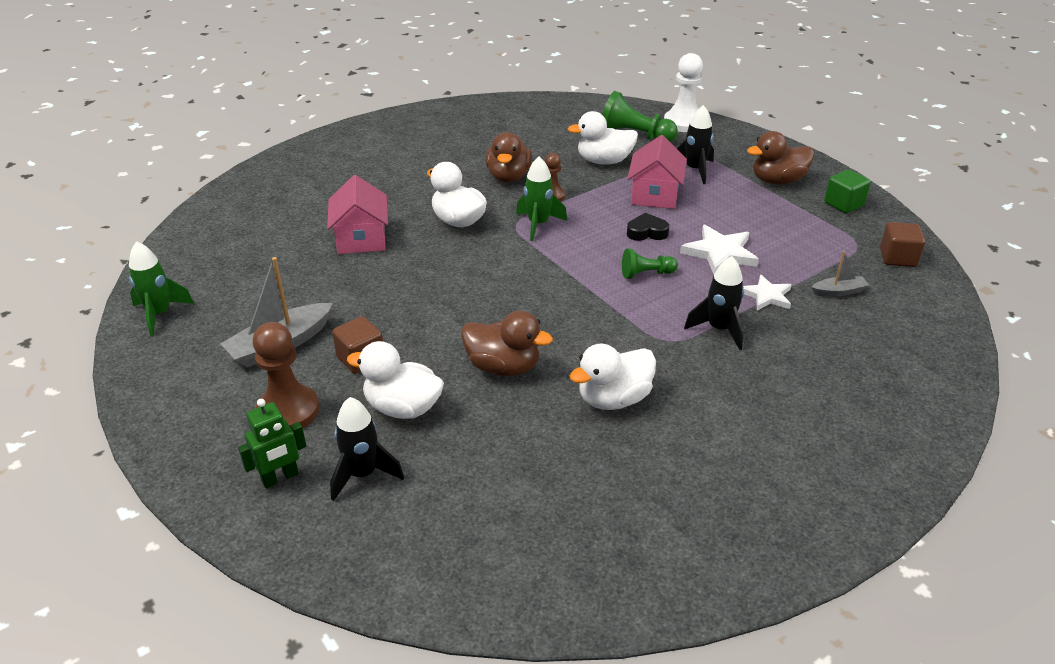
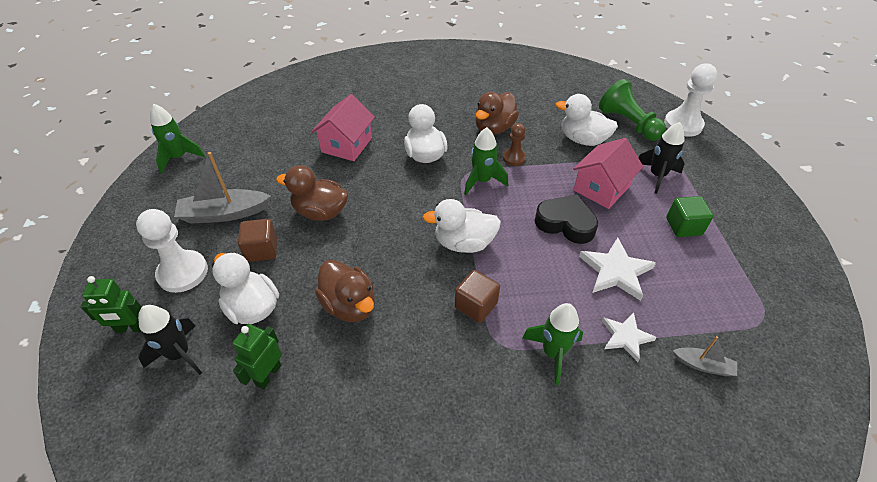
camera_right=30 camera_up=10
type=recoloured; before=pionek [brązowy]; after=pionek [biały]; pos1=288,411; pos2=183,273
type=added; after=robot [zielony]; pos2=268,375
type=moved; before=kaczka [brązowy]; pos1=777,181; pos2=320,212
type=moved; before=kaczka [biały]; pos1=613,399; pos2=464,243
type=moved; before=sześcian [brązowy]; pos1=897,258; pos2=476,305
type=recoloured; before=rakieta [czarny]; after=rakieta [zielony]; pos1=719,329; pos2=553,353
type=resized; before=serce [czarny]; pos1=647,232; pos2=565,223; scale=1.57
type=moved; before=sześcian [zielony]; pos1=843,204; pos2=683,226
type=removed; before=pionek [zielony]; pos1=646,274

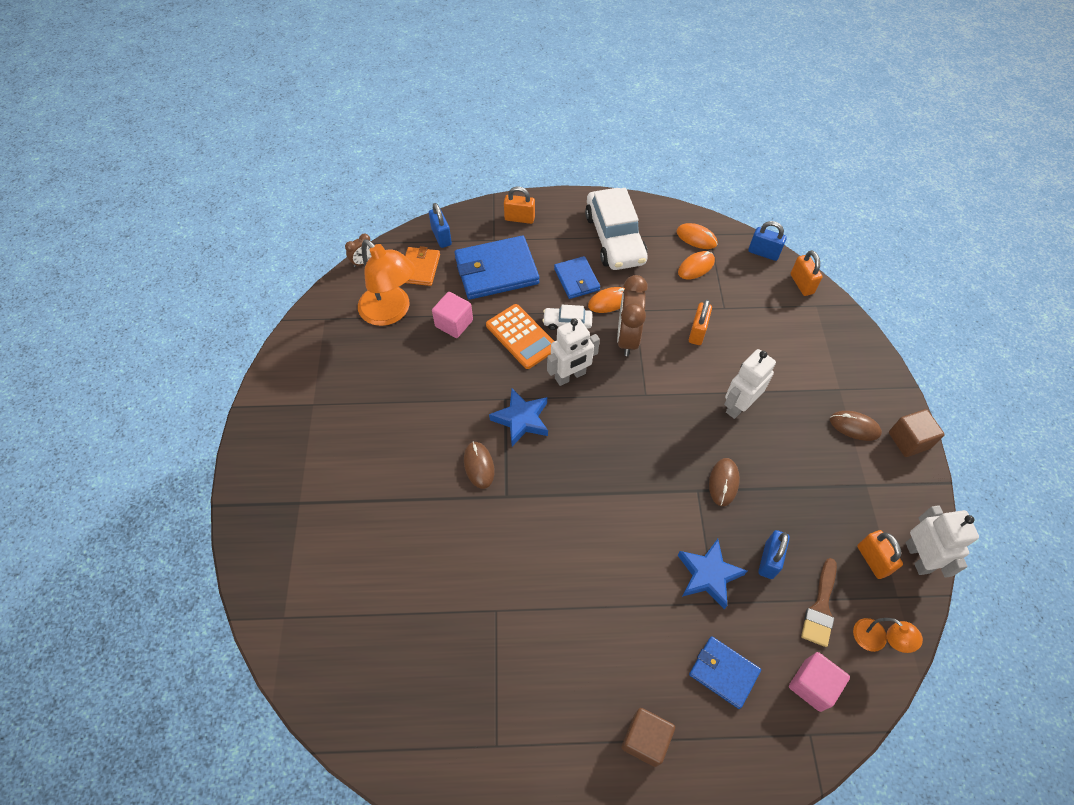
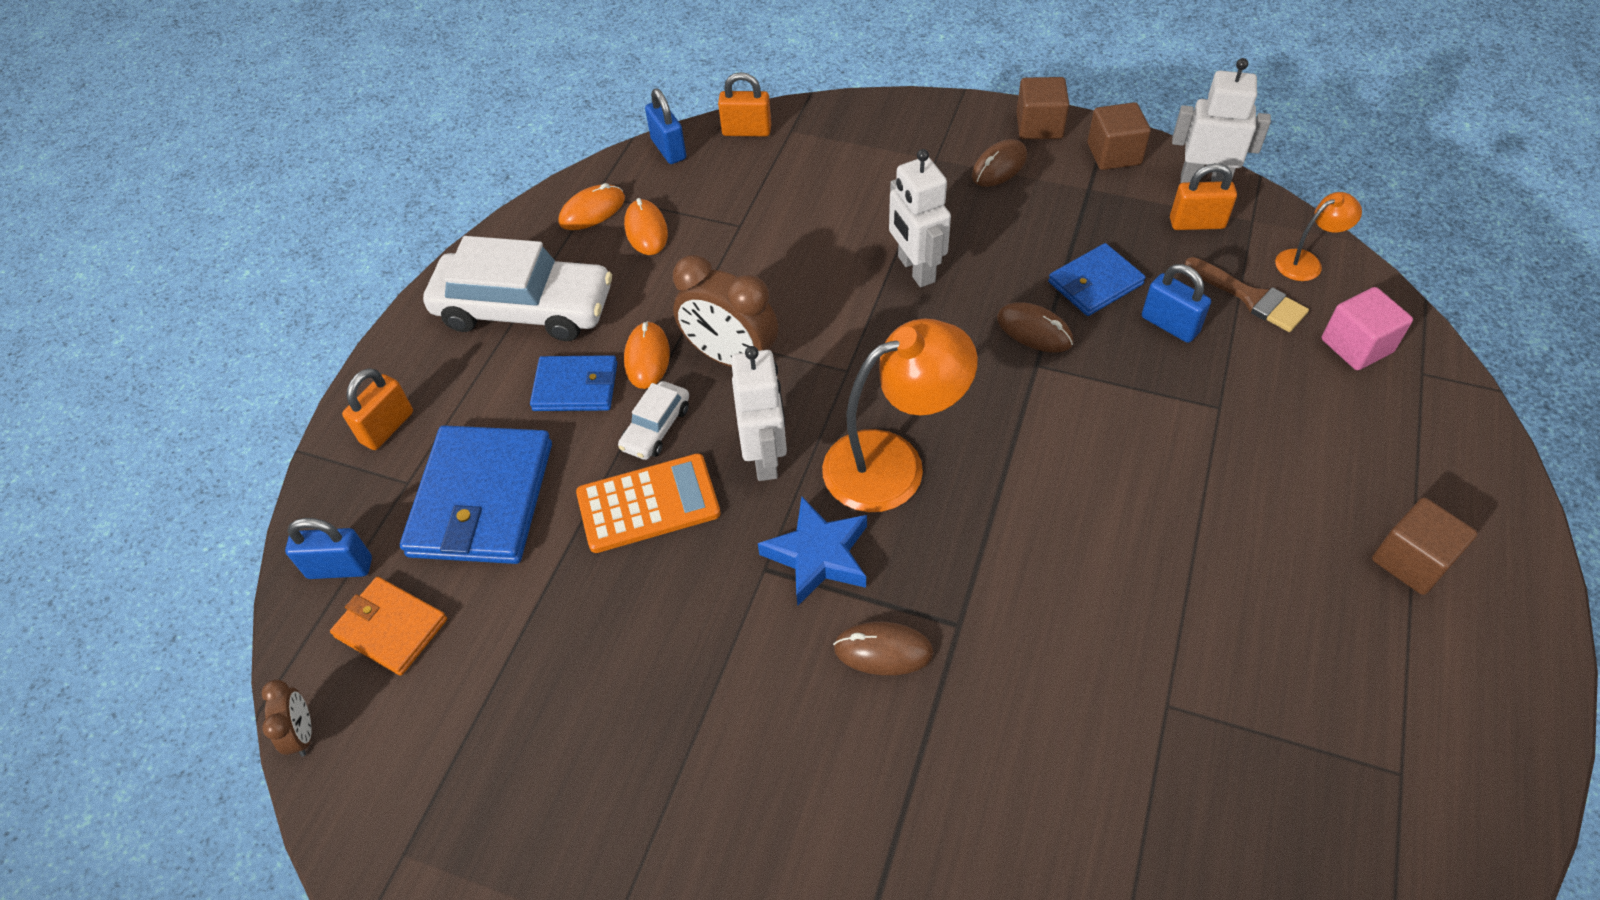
camera_right=-65 camera_up=-5
type=turned; before=kłódka [niebieski]; pos1=763,253; pos2=668,149; turn=-75
type=moved; before=lampka [pomarańczowy]; pos1=391,312; pos2=893,463
type=moved; before=portfel [niebieski]; pos1=723,672; pos2=1095,283
type=added; after=sześcian [brązowy]; pos2=1114,154
type=removed; before=sześcian [różowy]; pos1=454,323
type=removed; before=gwiazda [niebieski]; pos1=708,575
type=removed; before=kłódka [pomarańczowy]; pos1=697,332

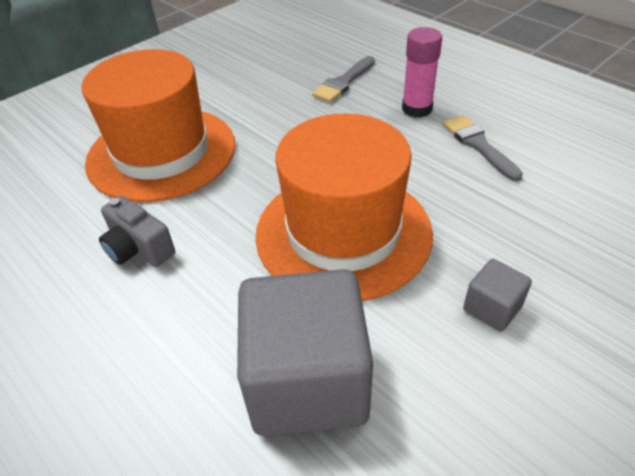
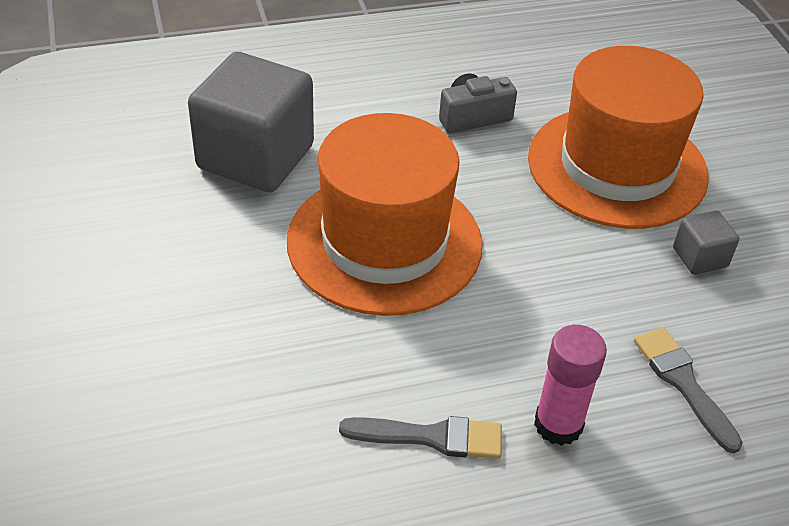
camera_right=115 camera_up=0
type=moved; before=sześcian [szary]; pos1=492,308; pos2=700,257

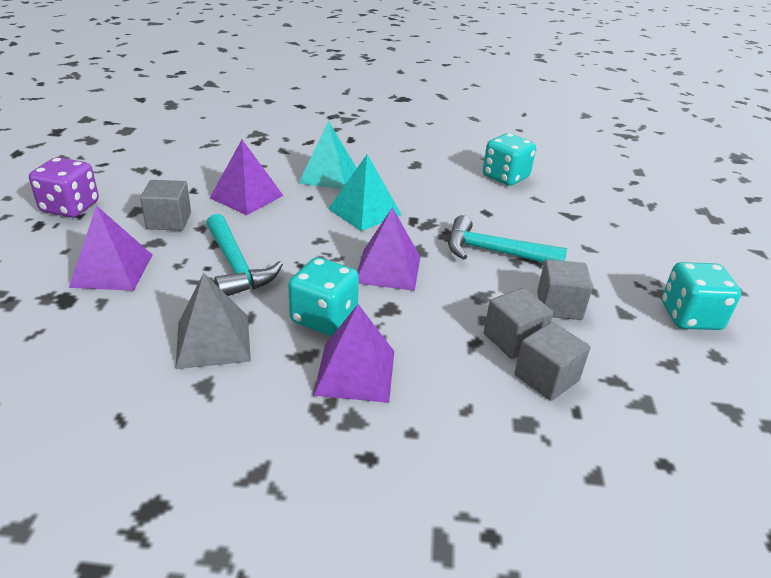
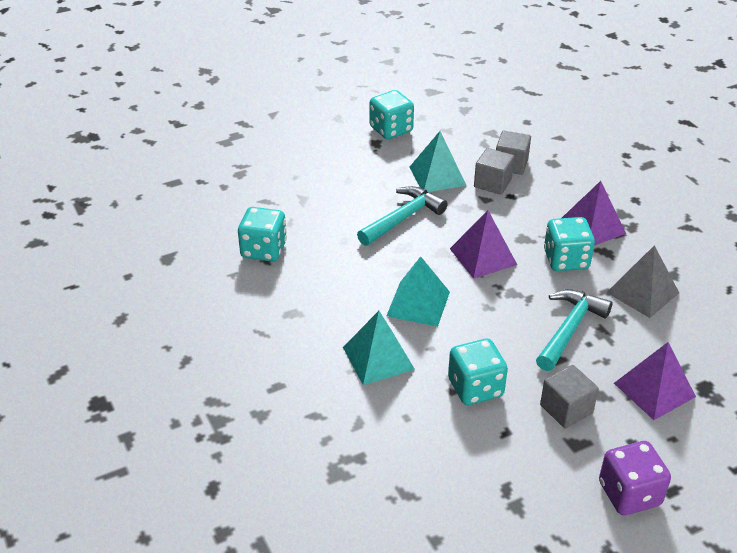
camera_right=-120 camera_up=5
type=turned; before=młotek [turkusowy]; pos1=494,252; pos2=403,218; turn=-120
type=replaced; before=sześcian [szary]; after=piramida [turkusowy]; pos1=559,306; pos2=437,176
type=replaced; before=piramida [fioletowy]; after=kostka do gry [turkusowy]; pos1=246,196; pos2=475,388

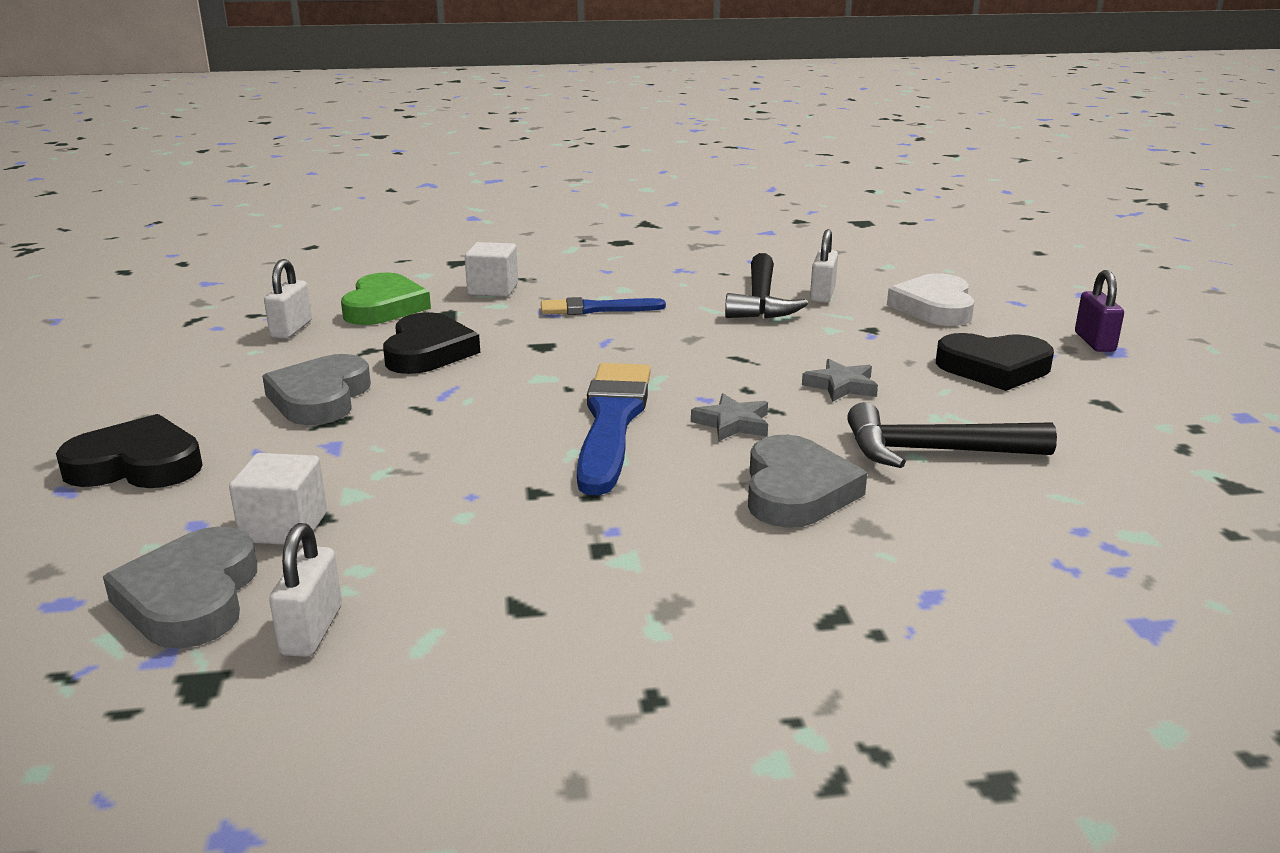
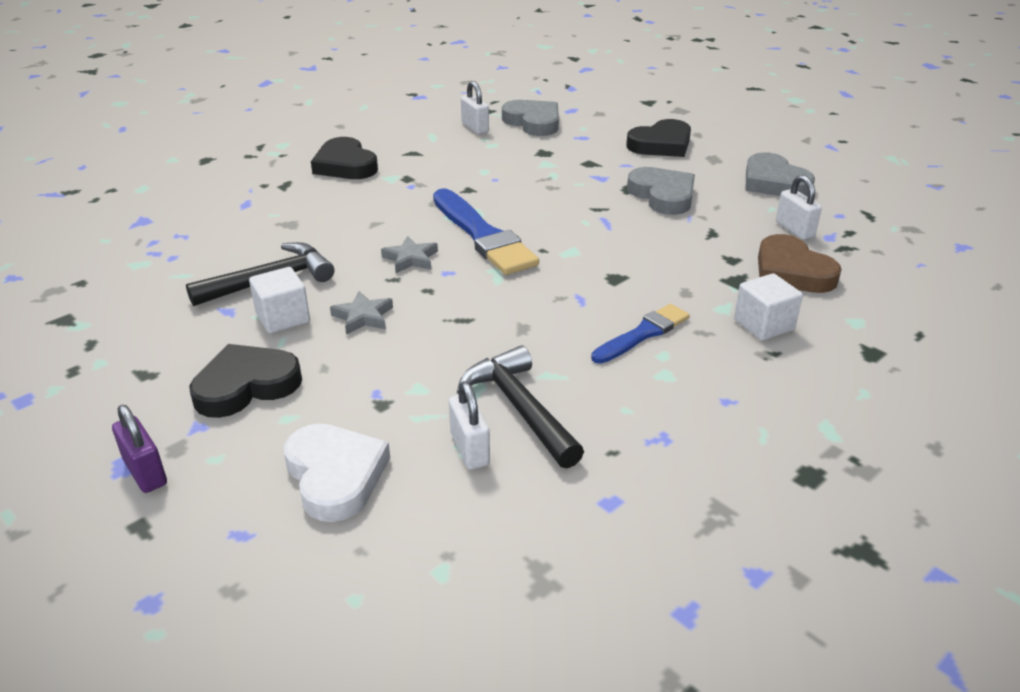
camera_right=145 camera_up=10
type=moved; before=sześcian [biały]; pos1=284,527; pos2=283,318
type=moved; before=serce [czarny]; pos1=428,352; pos2=345,165
type=moved; before=serce [szary]; pos1=796,491; pos2=774,182
type=recoloured; before=serce [zielony]; after=serce [brązowy]; pos1=384,307; pos2=792,271

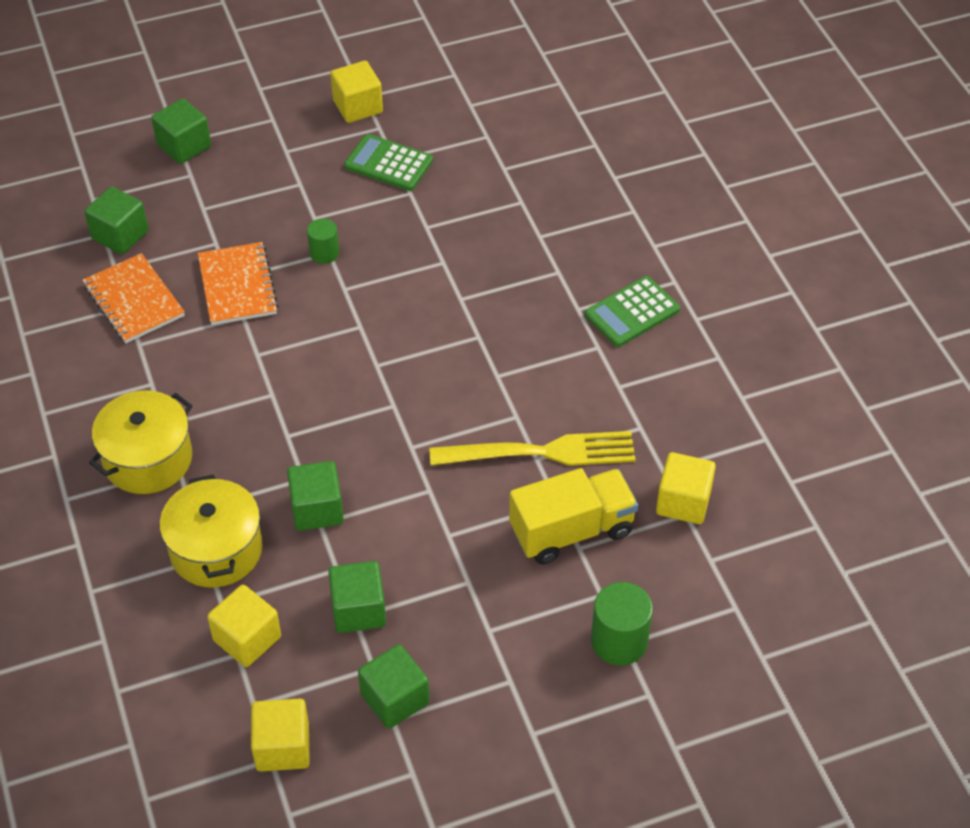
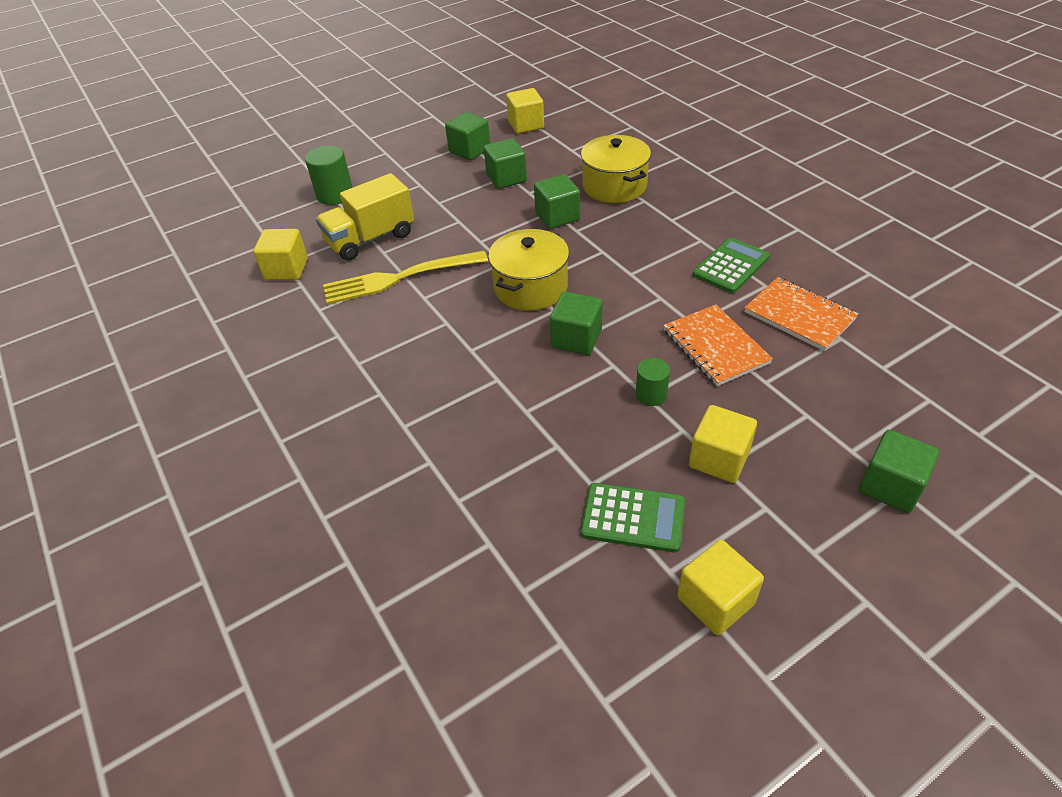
camera_right=170 camera_up=-5
type=moved; before=garnek [żółty]; pos1=148,459; pos2=530,287
type=moved; before=sześcian [zielony]; pos1=120,235; pos2=576,339
type=moved; before=sześcian [żółty]; pos1=247,638; pos2=719,459
type=moved; before=kalkulator [zielony]; pos1=632,312; pos2=731,266

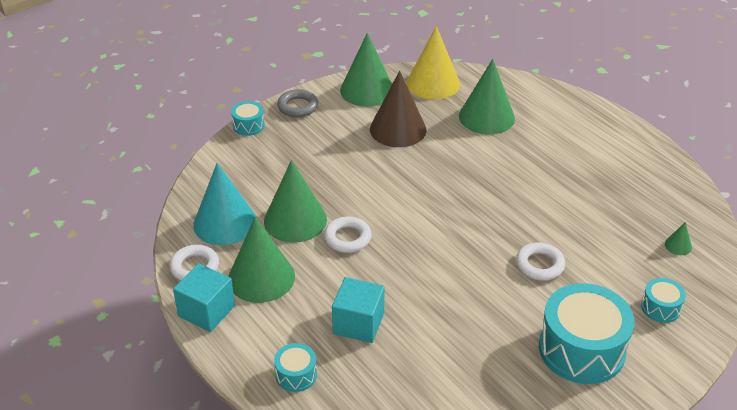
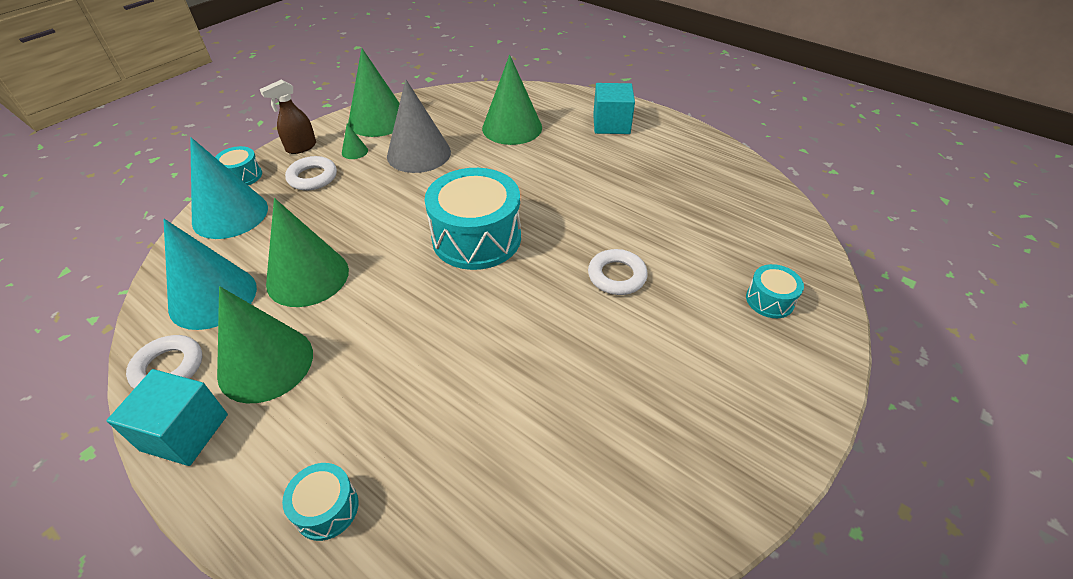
camera_right=-15 camera_up=5
type=added; after=stożek [turkusowy]; pos2=230,214
type=replaced; before=pierścień [szary]; after=spryskiwacz [brązowy]; pos1=298,107; pos2=301,147
type=moved; before=pierścień [biały]; pos1=347,238; pos2=312,177
type=moved; before=stożek [zielony]; pos1=678,245; pos2=354,151
type=recoloured; before=stożek [brązowy]; after=stożek [szary]; pos1=398,129; pos2=419,154
type=moved; before=bęben [turkusowy]; pos1=581,349; pos2=476,238
type=moved; before=sześcian [turkusowy]; pos1=358,323; pos2=611,124
type=removed; before=stożek [żółty]; pos1=433,83

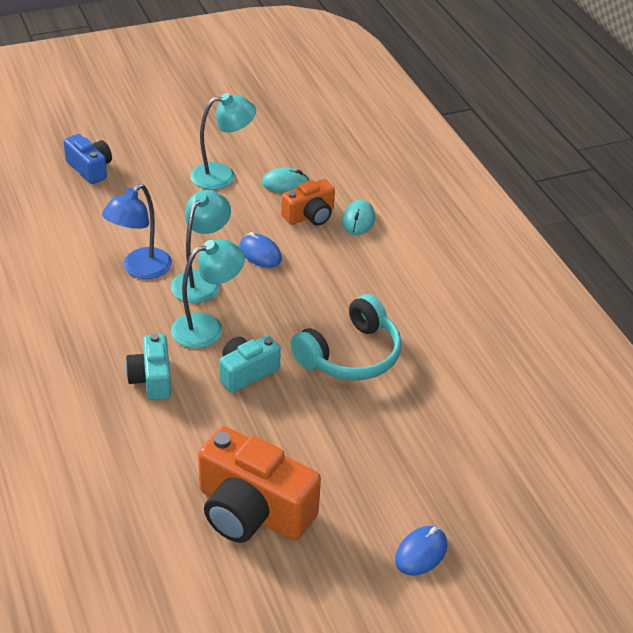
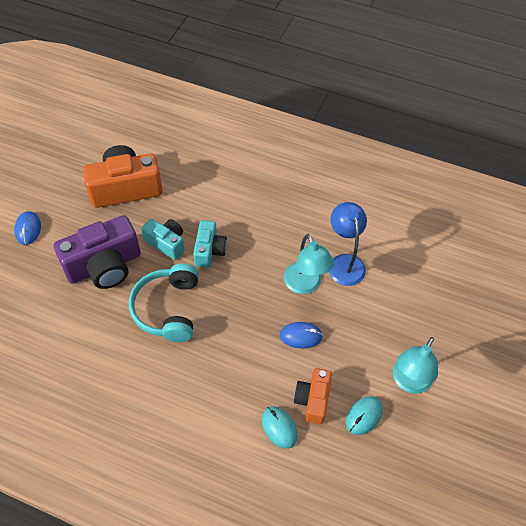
camera_right=135 camera_up=15
type=added; after=aparat fotograficzny [fioletowy]; pos2=104,266
type=moved; before=aparat fotograficzny [turkusowy]; pos1=152,379; pos2=166,243
type=removed; before=aparat fotograficzny [niebieski]; pos1=90,168
type=removed; before=lampka [turkusowy]; pos1=207,327

